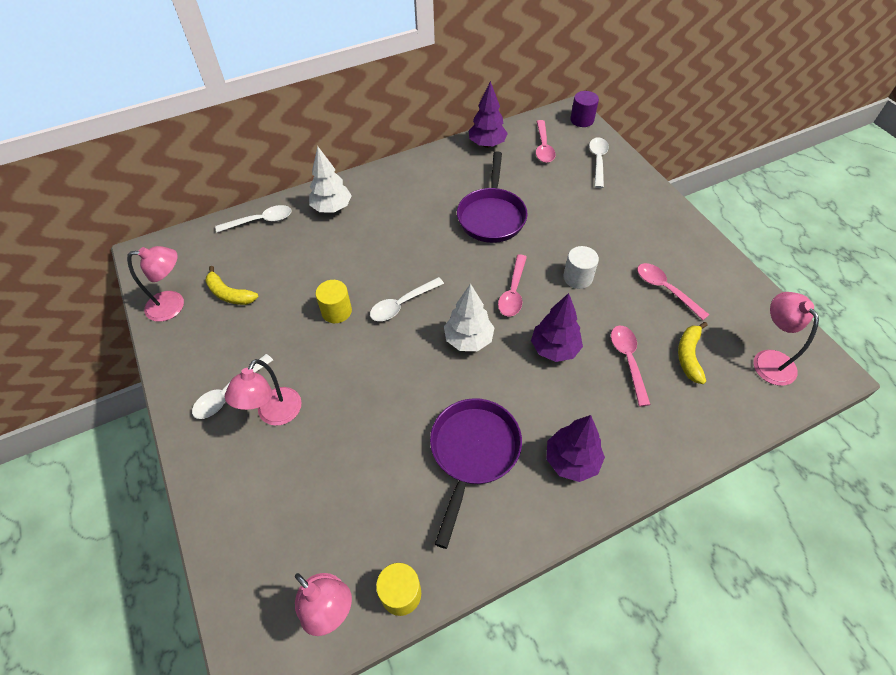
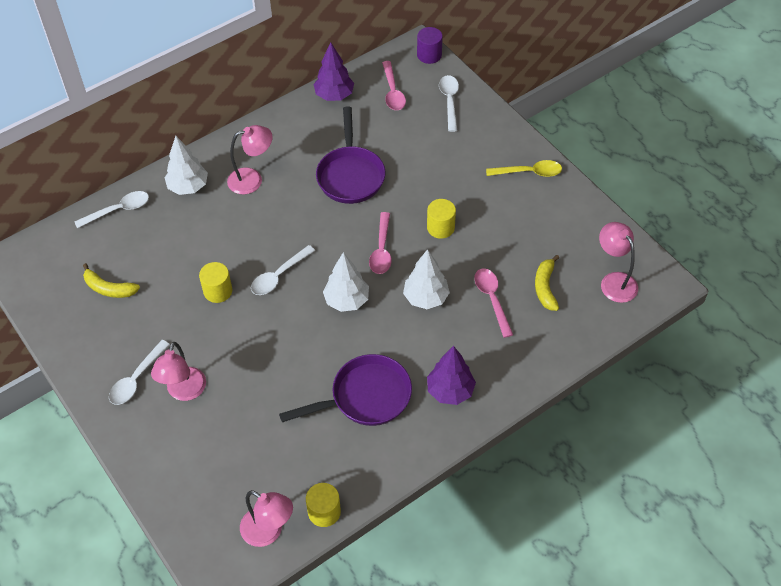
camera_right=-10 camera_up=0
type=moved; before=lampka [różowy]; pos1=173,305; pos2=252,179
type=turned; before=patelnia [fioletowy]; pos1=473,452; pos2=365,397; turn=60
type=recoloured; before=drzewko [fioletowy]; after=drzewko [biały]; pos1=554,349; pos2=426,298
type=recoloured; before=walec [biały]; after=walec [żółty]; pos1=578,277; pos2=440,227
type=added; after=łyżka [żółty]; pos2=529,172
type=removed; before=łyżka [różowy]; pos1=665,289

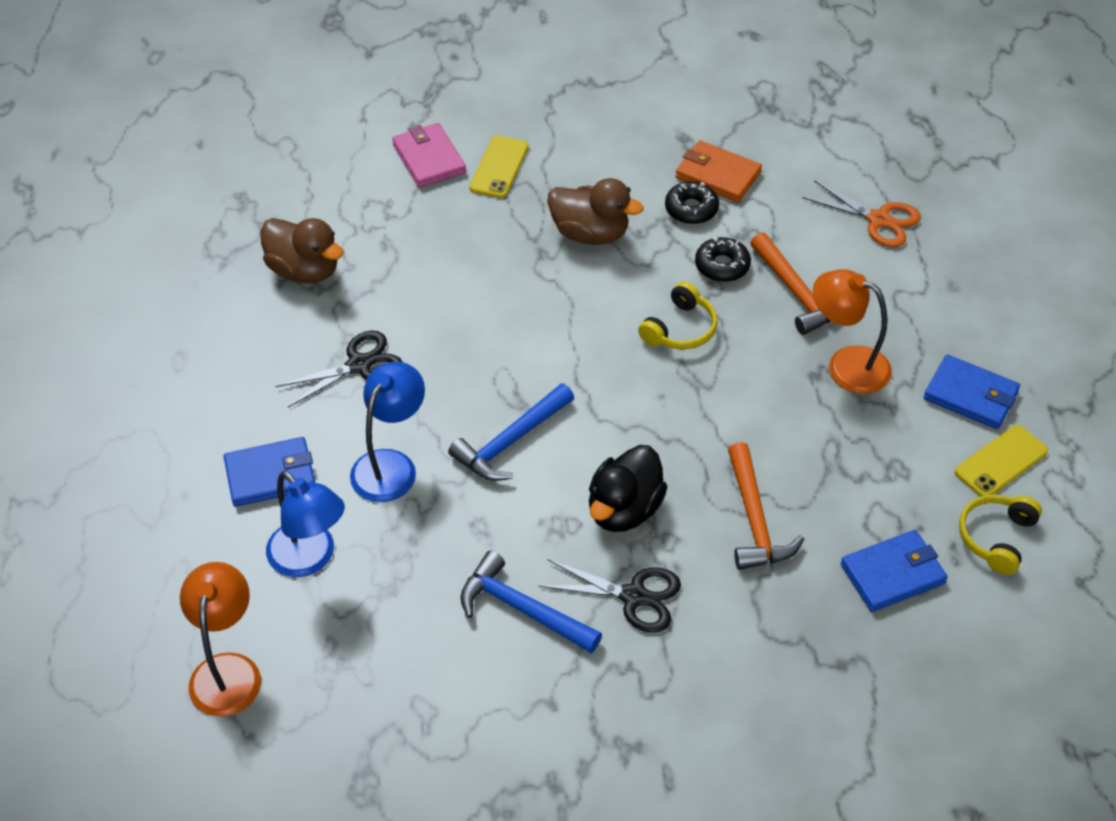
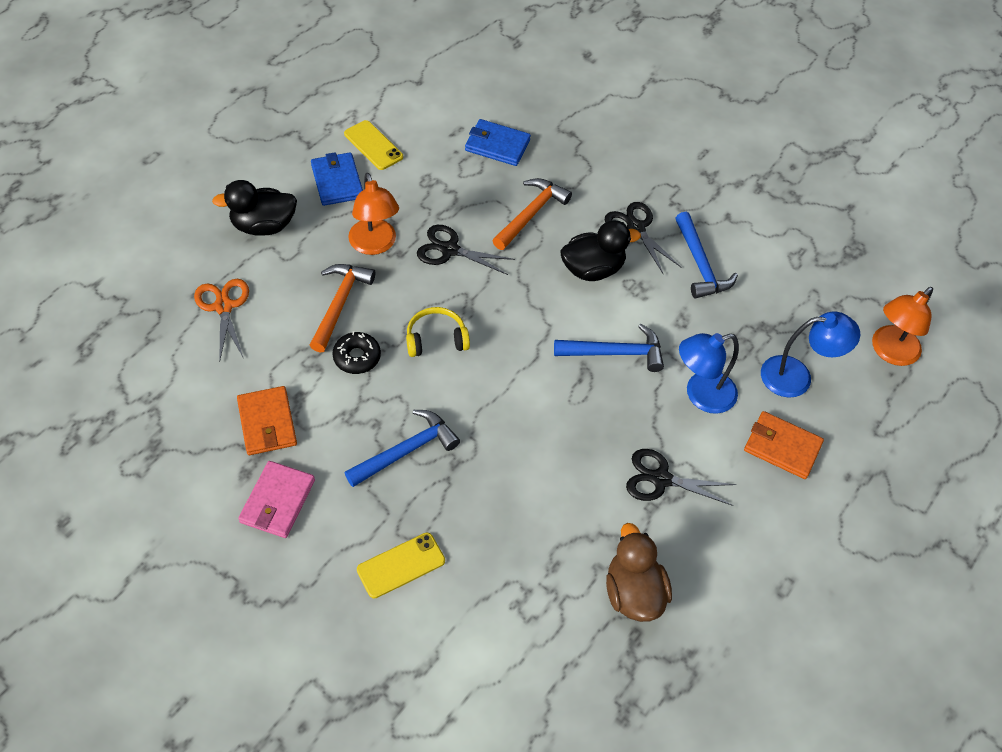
camera_right=-140 camera_up=5
type=added; after=kaczka [czarny]; pos2=263,226
type=moved; before=portfel [różowy]; pos1=429,158; pos2=277,501
type=turned; before=telefon [żółty]; pos1=1001,462; pos2=373,145; turn=45
type=replaced; before=kaczka [brązowy]; after=młotek [niebieski]; pos1=590,233; pos2=406,451
type=added; after=nożyczki [czarny]; pos2=450,250
type=recoloured; before=portfel [niebieski]; after=portfel [pomarańczowy]; pos1=270,475; pos2=782,447
type=turned; before=lampka [niebieski]; pos1=310,559; pos2=797,377; turn=90
type=removed; before=donut [czarny]; pos1=691,209
type=removed; before=słuchawki [żółty]; pos1=996,537

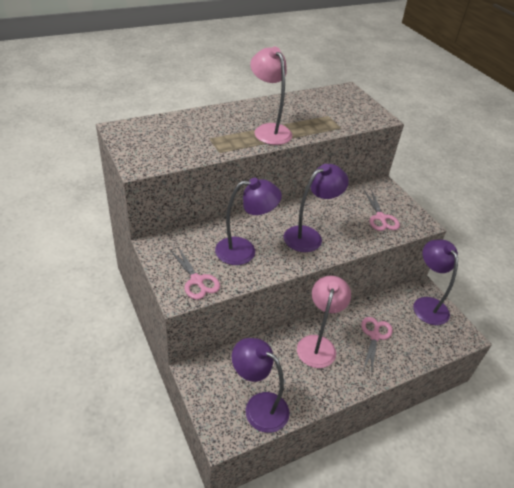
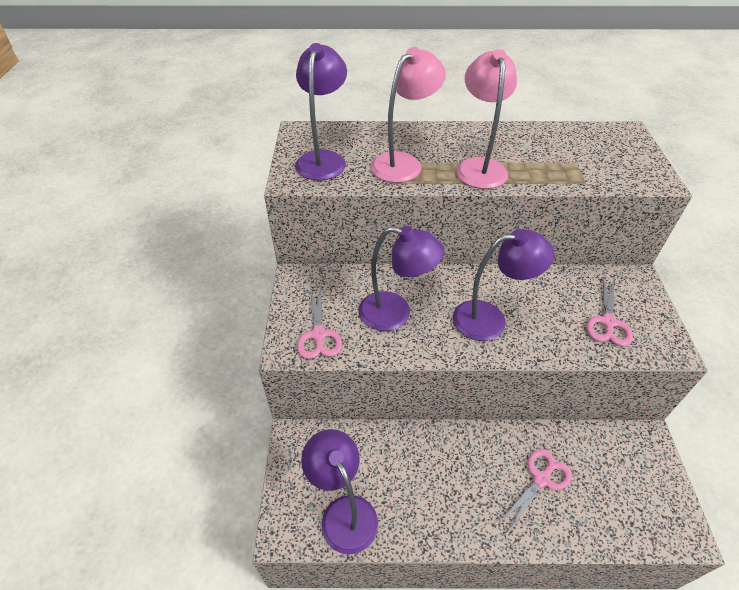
camera_right=30 camera_up=5
type=moved; before=lampka [fioletowy]; pos1=427,304; pos2=323,159
type=moved; before=lampka [różowy]; pos1=318,344; pos2=403,163

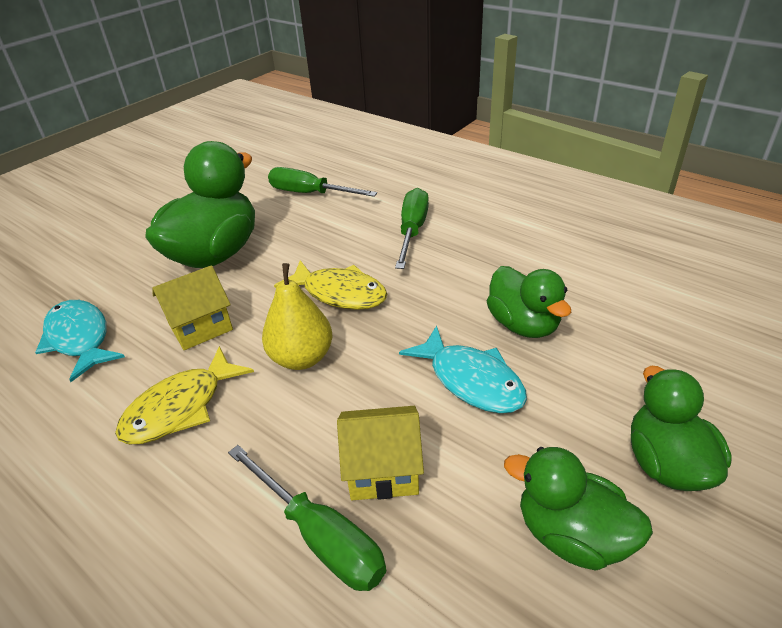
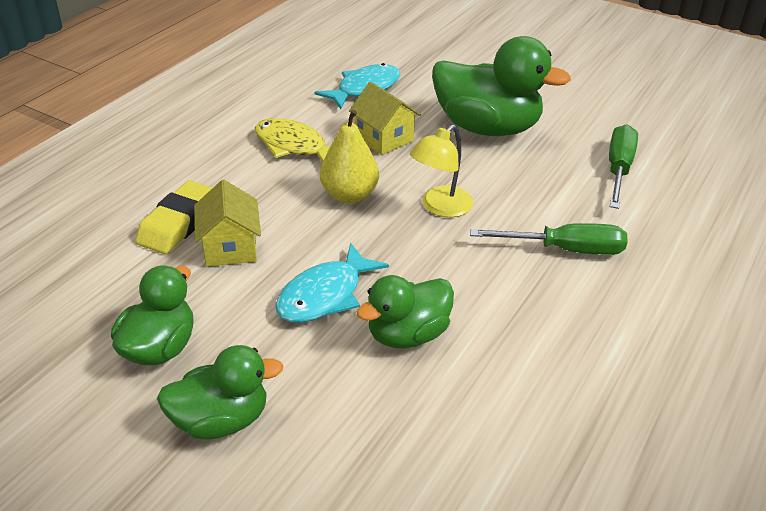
camera_right=80 camera_up=0
type=replaced; before=śrubokręt [zielony]; after=gumka do mazania [żółty]; pos1=320,536; pos2=178,223
type=replaced; before=ryba [żółty]; after=lampka [żółty]; pos1=339,293; pos2=440,207

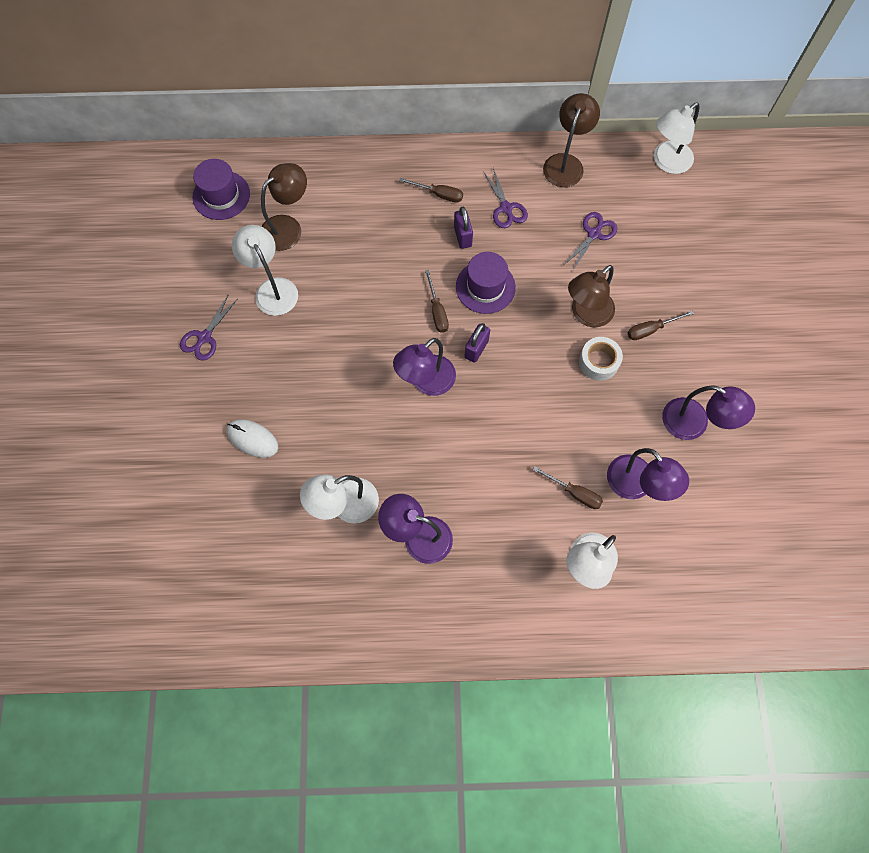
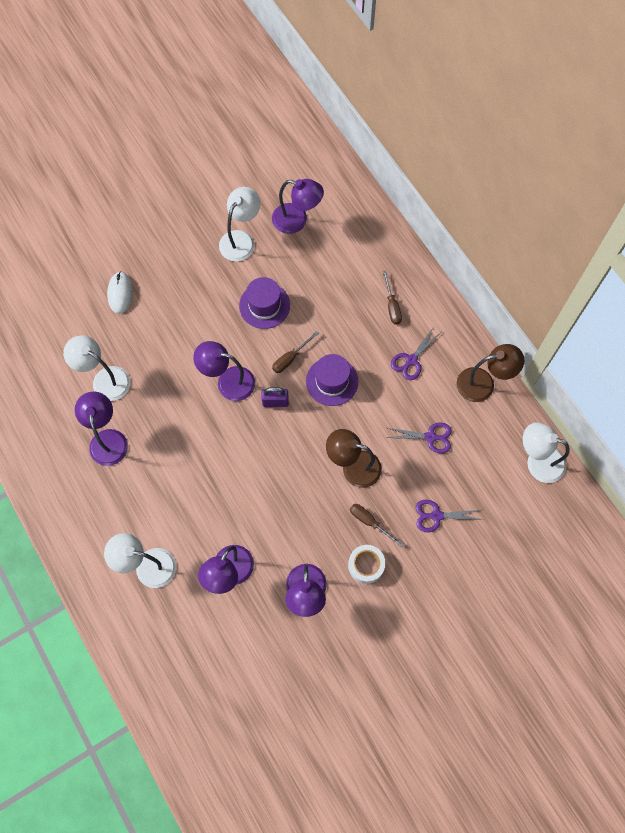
camera_right=60 camera_up=0
type=moved; before=kapelusz [fioletowy]; pos1=221,195; pos2=264,305
type=recoloured; before=lampka [brązowy]; after=lampka [fioletowy]; pos1=288,227; pos2=297,220
type=moved; before=taśma klejąca [biały]; pos1=598,362; pos2=366,565
type=moved; before=nożyczki [fioletowy]; pos1=204,337; pos2=436,516
type=removed; before=kłódka [fioletowy]; pos1=462,236
type=removed; before=śrubokręt [brązowy]; pos1=574,493

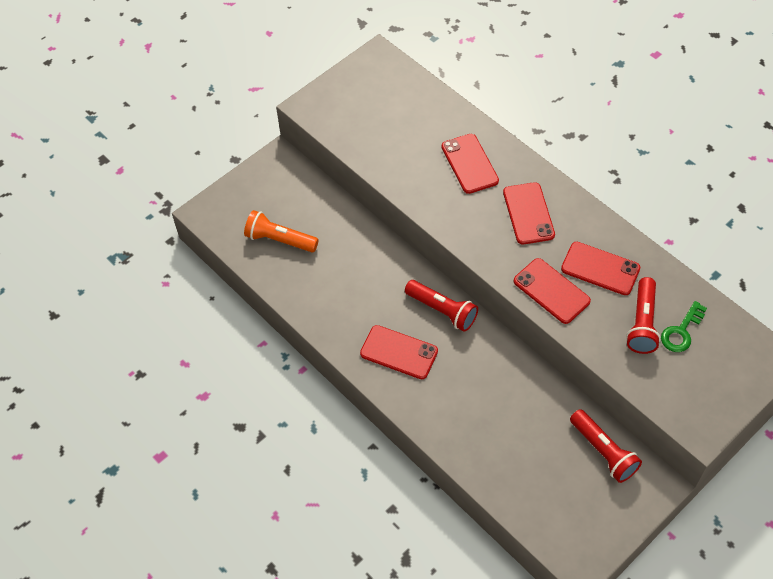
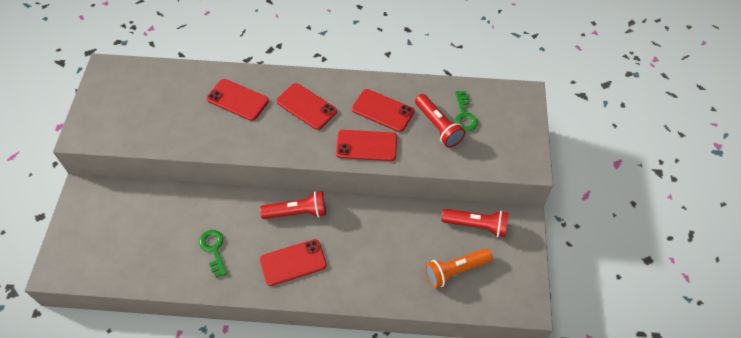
camera_right=-45 camera_up=0
type=added; after=klucz [zielony]; pos2=213,249
type=turned; before=telefon [czerwony]; pos1=600,268; pos2=383,110; turn=45
type=moved; before=latarka [pomarańczowy]; pos1=280,240; pos2=455,271

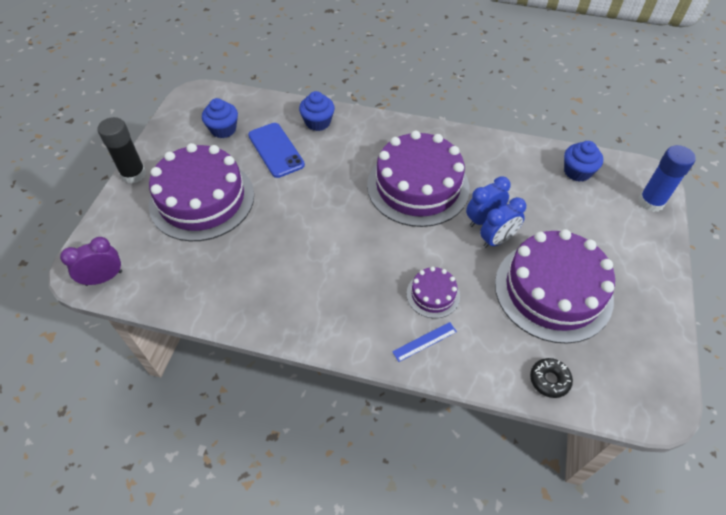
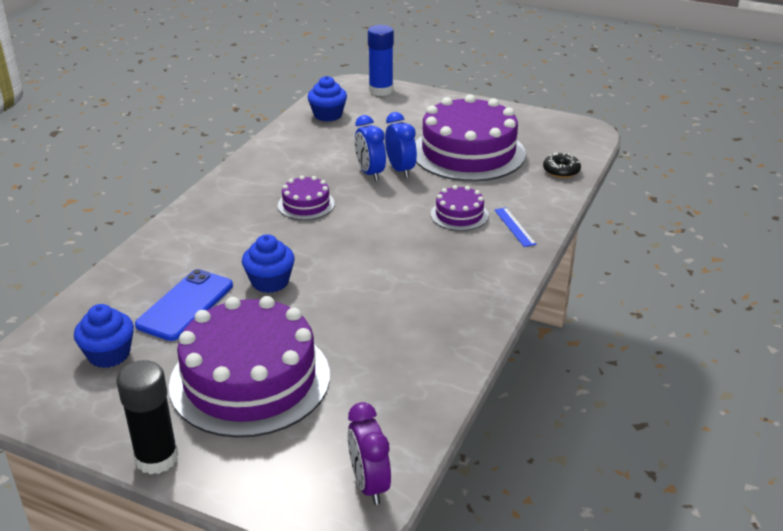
camera_right=-80 camera_up=-20
type=turned; before=telefon [niebieski]; pos1=276,150; pos2=185,305; turn=-45
type=moved; before=muffinka [niebieski]; pos1=318,122; pos2=270,282
type=resized; before=tort [fioletowy]; pos1=418,186; pos2=306,204; scale=0.46

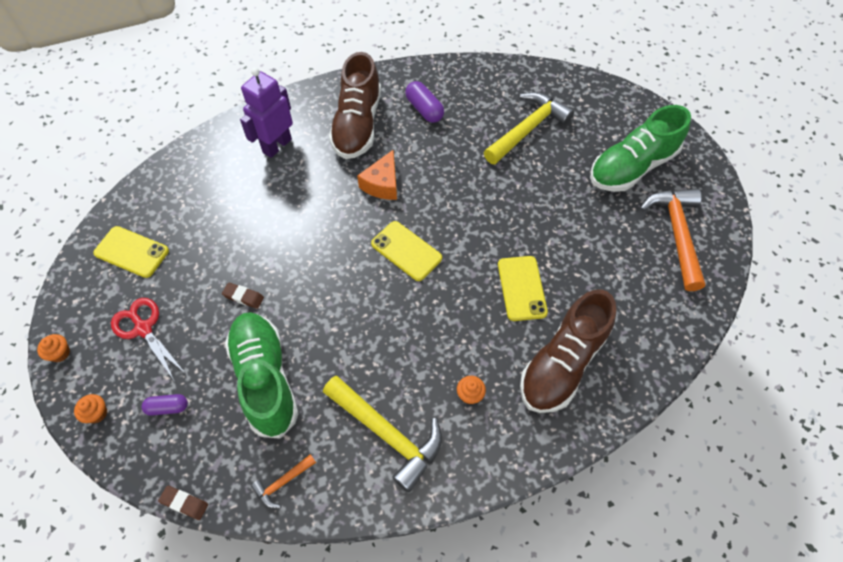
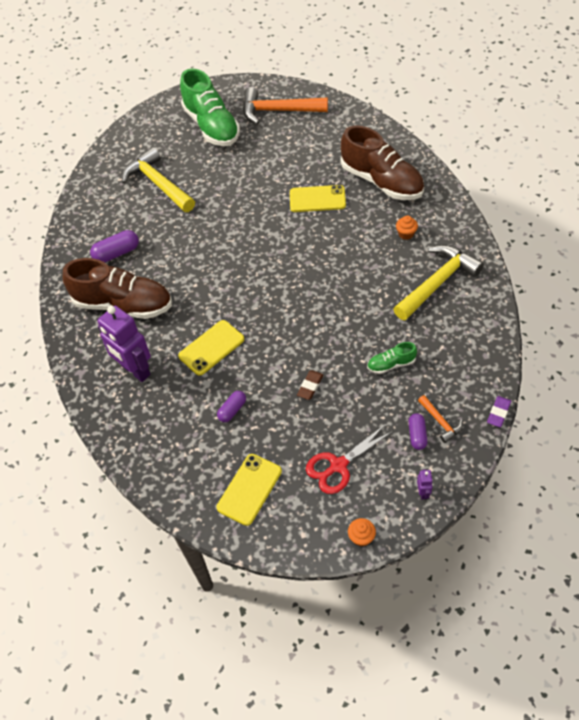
camera_right=-80 camera_up=-5
type=moved; before=telefon [żółty]; pos1=406,251; pos2=211,348
type=added; after=kapsułka [fioletowy]; pos2=232,410
type=resized; before=but [zielony]; pos1=265,378; pos2=391,364; scale=0.44
type=replaced; before=muffinka [pomarańczowy]; after=robot [fioletowy]; pos1=97,413; pos2=423,492
type=moved; before=młotek [pomarańczowy]; pos1=282,483; pos2=440,422
type=recoloured; before=gumka do mazania [brązowy]; after=gumka do mazania [fioletowy]; pos1=184,503; pos2=498,413
type=removed; before=ser [pomarańczowy]; pos1=382,184

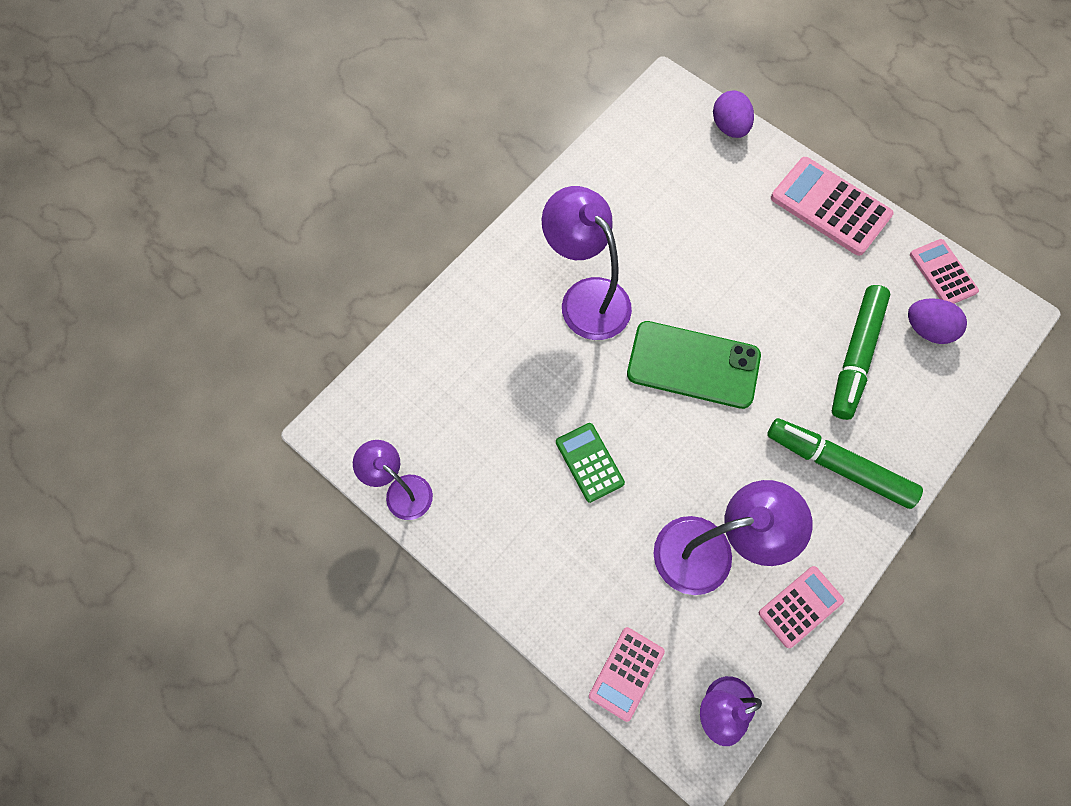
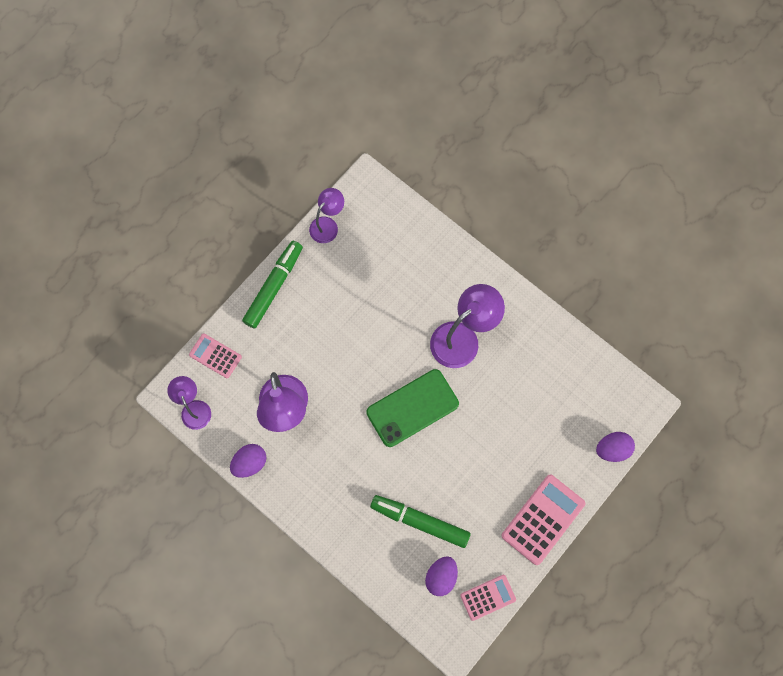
camera_right=90 camera_up=5
type=replaced; before=kalkulator [różowy]; after=jajko [fioletowy]; pos1=800,606; pos2=250,463
type=moved; before=flamaster [zielony]; pos1=838,466; pos2=273,287
type=turned; before=telefon [zielony]; pos1=693,365; pos2=412,408; turn=45
type=removed; before=kalkulator [zielony]; pos1=589,462

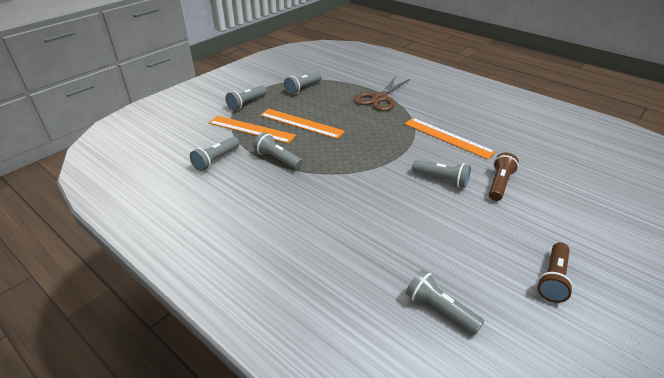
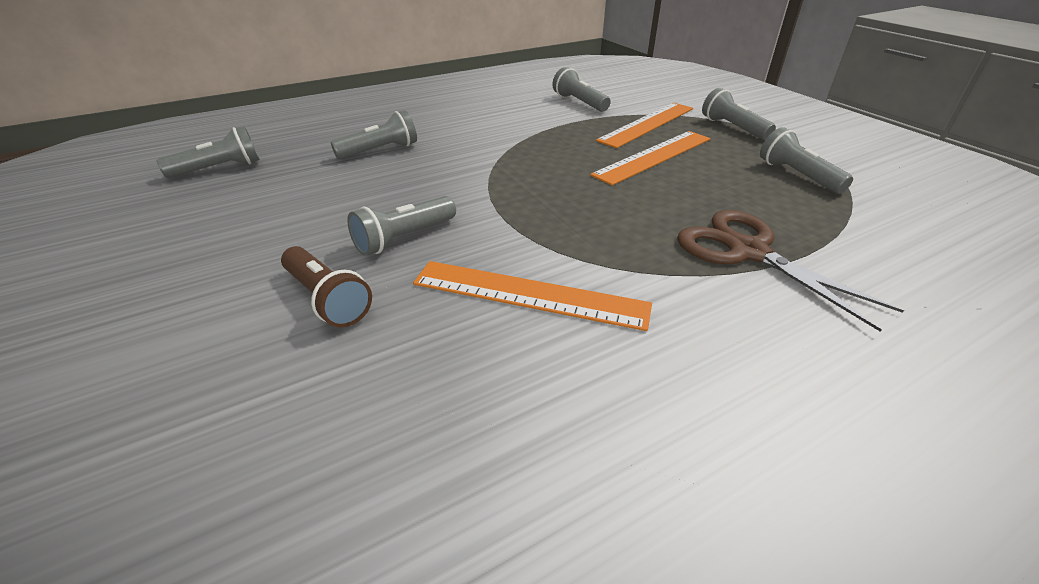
camera_right=110 camera_up=0
type=moved; before=latarka [szary]; pos1=277,159; pos2=380,150
type=turned; before=linijka [pomarańczowy]; pos1=447,137; pos2=529,294; turn=45
type=removed; before=latarka [brązowy]; pos1=553,279

